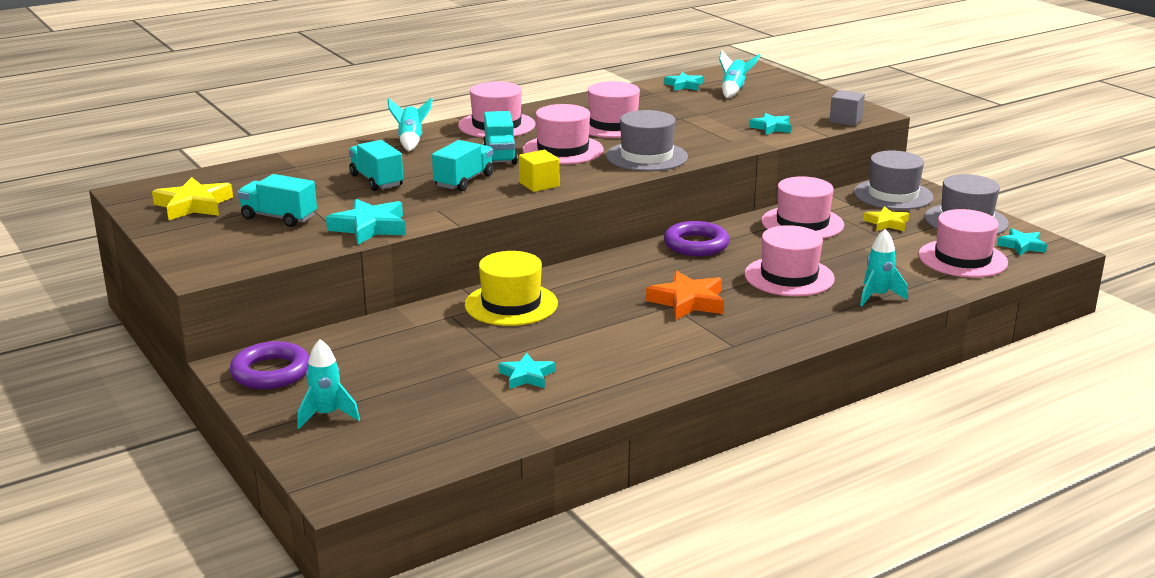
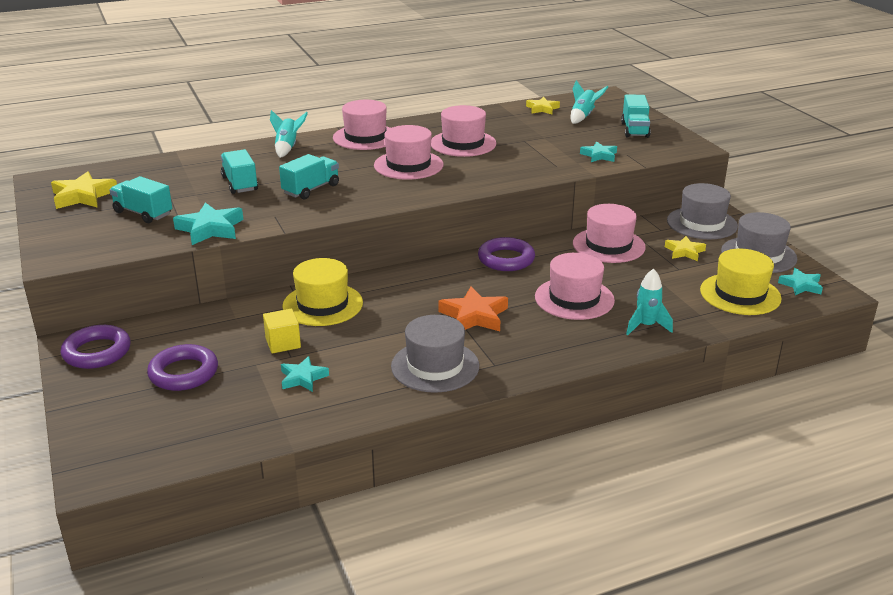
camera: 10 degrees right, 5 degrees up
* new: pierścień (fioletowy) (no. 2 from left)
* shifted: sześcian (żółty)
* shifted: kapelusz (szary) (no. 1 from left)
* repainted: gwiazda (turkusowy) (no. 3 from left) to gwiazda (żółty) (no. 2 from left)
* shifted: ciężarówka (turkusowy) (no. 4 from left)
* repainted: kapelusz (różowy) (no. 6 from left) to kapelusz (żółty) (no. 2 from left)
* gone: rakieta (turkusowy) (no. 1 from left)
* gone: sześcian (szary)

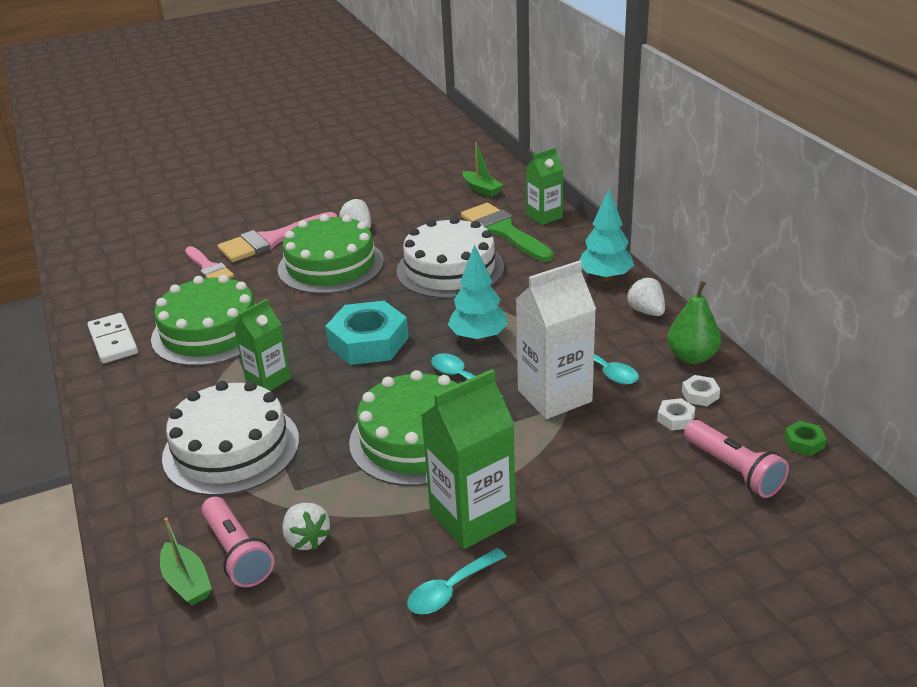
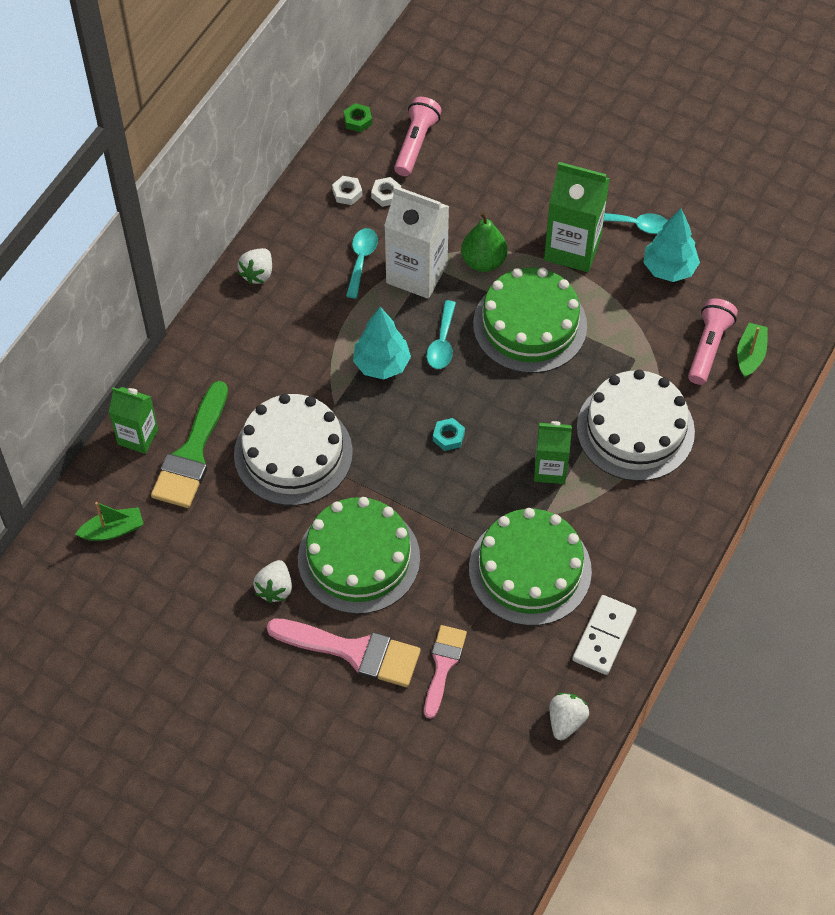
camera: 130 degrees left, 25 degrees up
* rotated: łódka (zielony) (no. 2 from left in the first image) 60 degrees clockwise
* scaled: nakrętka (turkusowy) x0.42
* shifted: gruszka (zielony)
* shifted: truskawka (biały) (no. 1 from left in the first image) to truskawka (biały) (no. 3 from left)
* shifted: drzewko (turkusowy) (no. 2 from left)

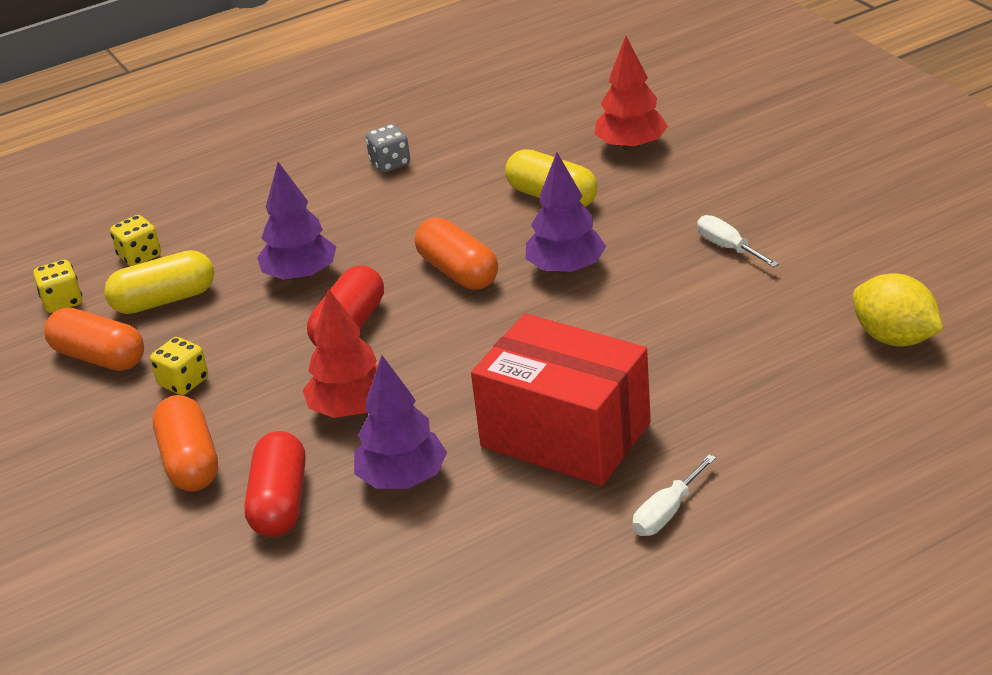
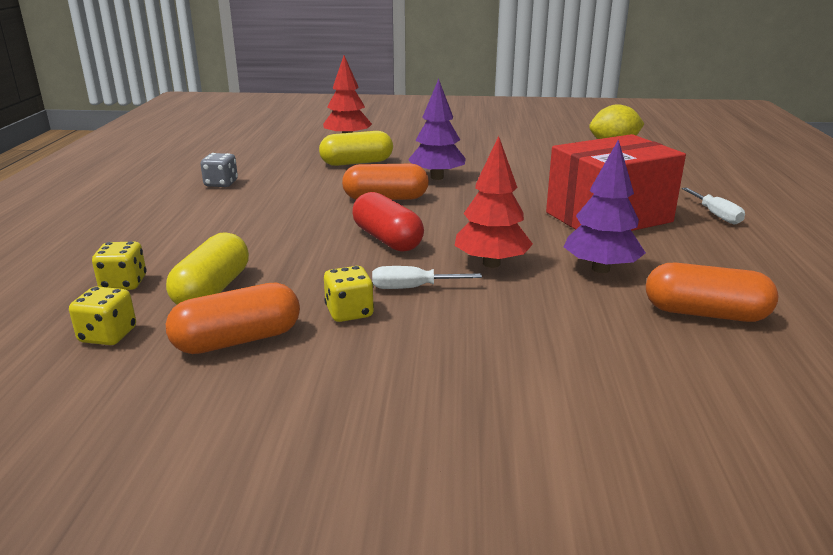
camera: 60 degrees left, 10 degrees down
* shifted: śrubokręt (biały) (no. 2 from left in the first image) to śrubokręt (biały) (no. 1 from left)
* shifted: kapsułka (pomarańczowy) (no. 2 from left in the first image) to kapsułka (pomarańczowy) (no. 3 from left)
* gone: kapsułka (czerwony) (no. 1 from left)
* gone: drzewko (fioletowy) (no. 1 from left)

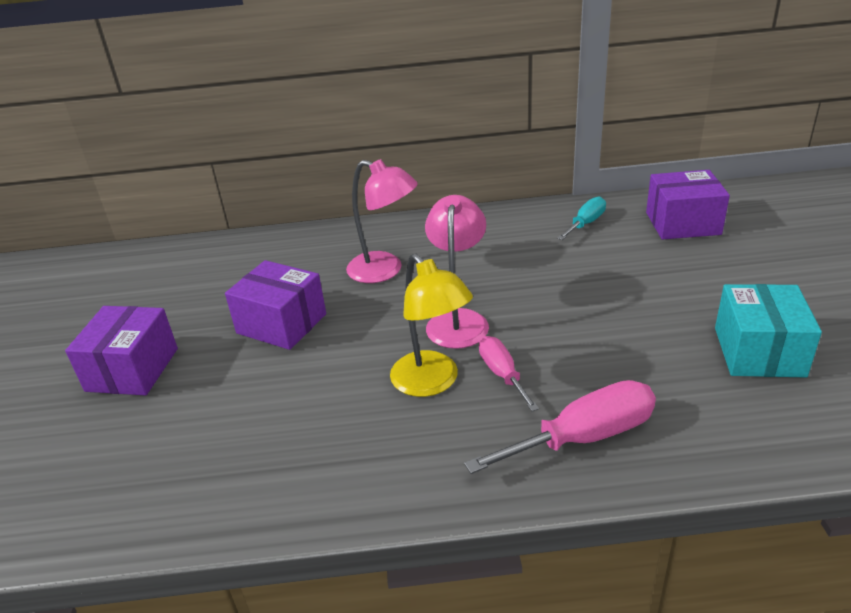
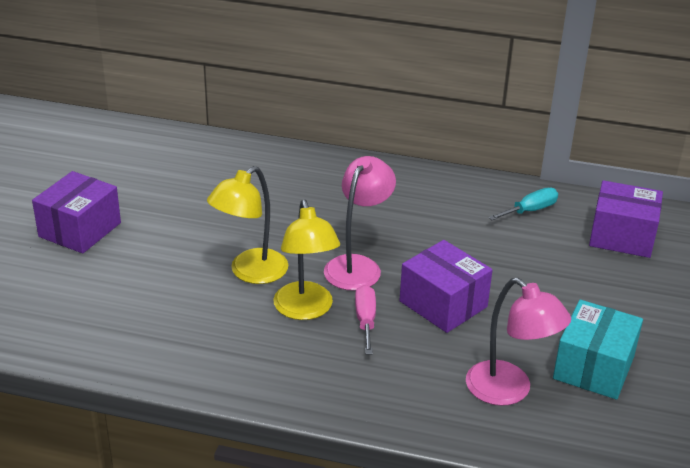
camera: 15 degrees right, 0 degrees up
* new: lampka (żółty) (no. 1 from left)
* shifted: pudełko (fioletowy) (no. 2 from left)
* shifted: lampka (różowy) (no. 1 from left in the first image) to lampka (różowy) (no. 2 from left)
* gone: śrubokręt (różowy) (no. 2 from left)

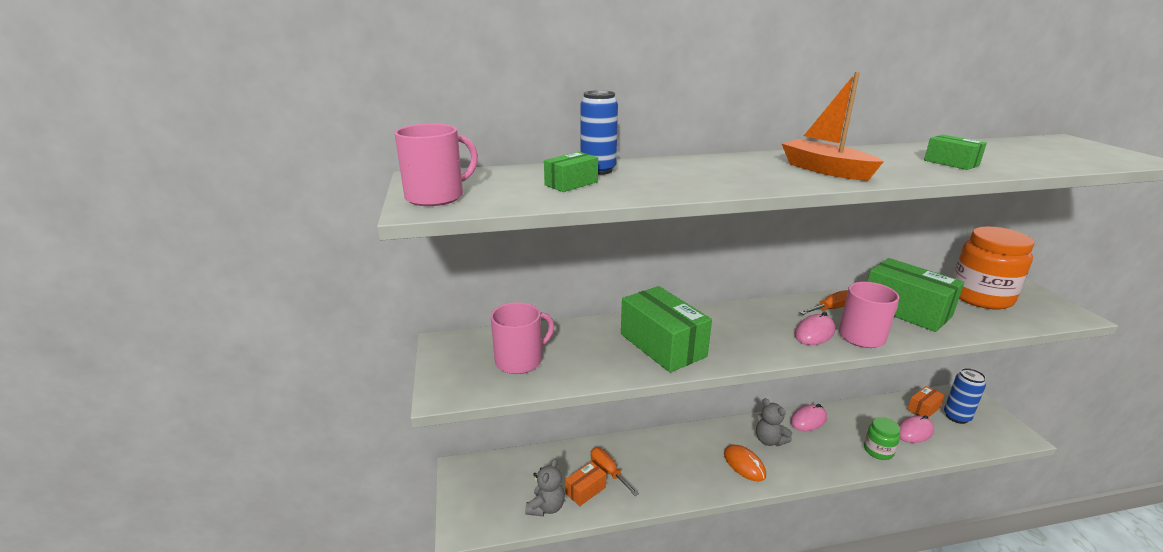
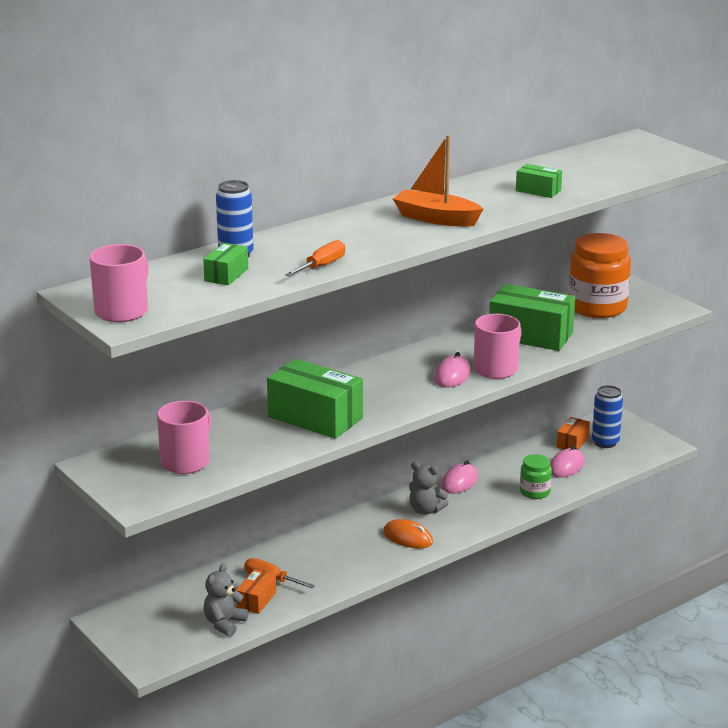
camera: 25 degrees left, 0 degrees up
* rotated: miś (szary) (no. 1 from left) 150 degrees counterclockwise
* shifted: śrubokręt (pomarańczowy) (no. 2 from left)

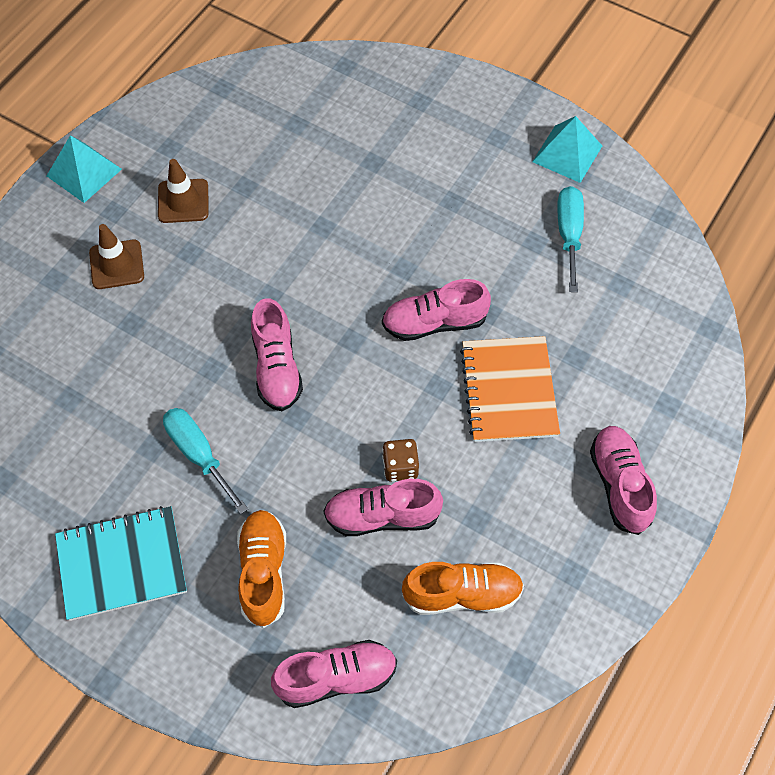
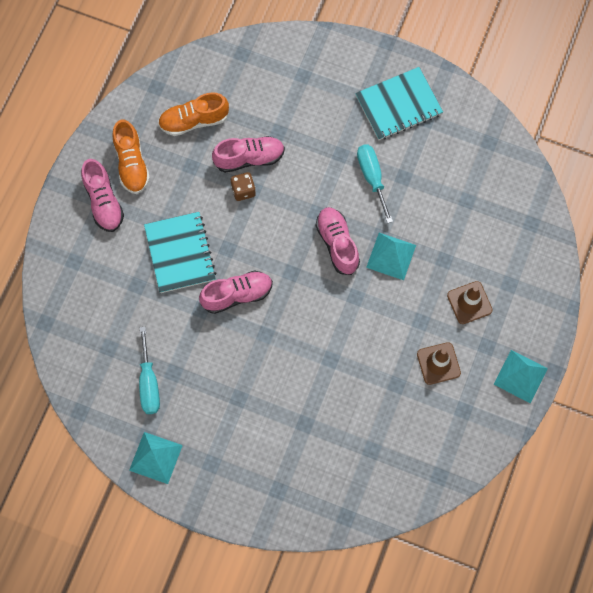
camera: 170 degrees right, 10 degrees up
* shifted: but (pomarańczowy) (no. 1 from left)
* repainted: zeszyt (pomarańczowy) to zeszyt (turkusowy) (no. 1 from left)
* rotated: śrubokręt (turkusowy) (no. 1 from left in the first image) 150 degrees counterclockwise
* new: piramida (turkusowy) (no. 2 from left)
* gone: but (różowy) (no. 2 from left)

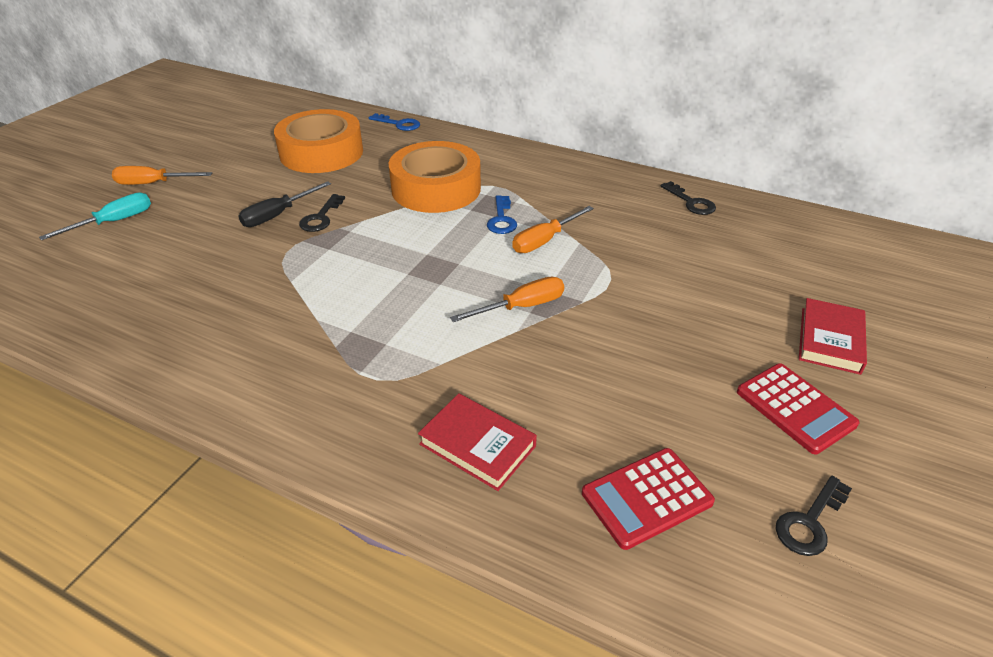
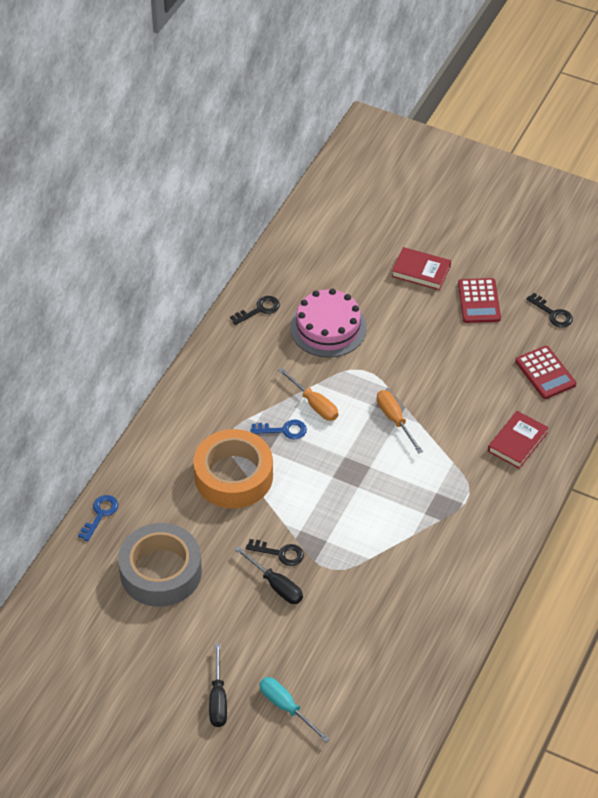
camera: 90 degrees left, 10 degrees up
* repainted: taśma klejąca (pomarańczowy) (no. 1 from left) to taśma klejąca (szary)
* repainted: śrubokręt (pomarańczowy) (no. 1 from left) to śrubokręt (czarny) (no. 1 from left)
* new: tort (różowy)
* rotated: kalkulator (czerwony) (no. 2 from left in the first image) 120 degrees clockwise

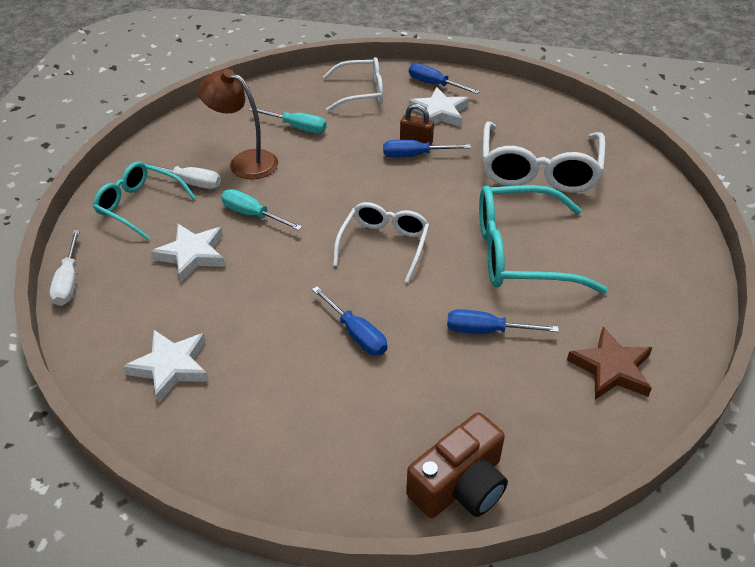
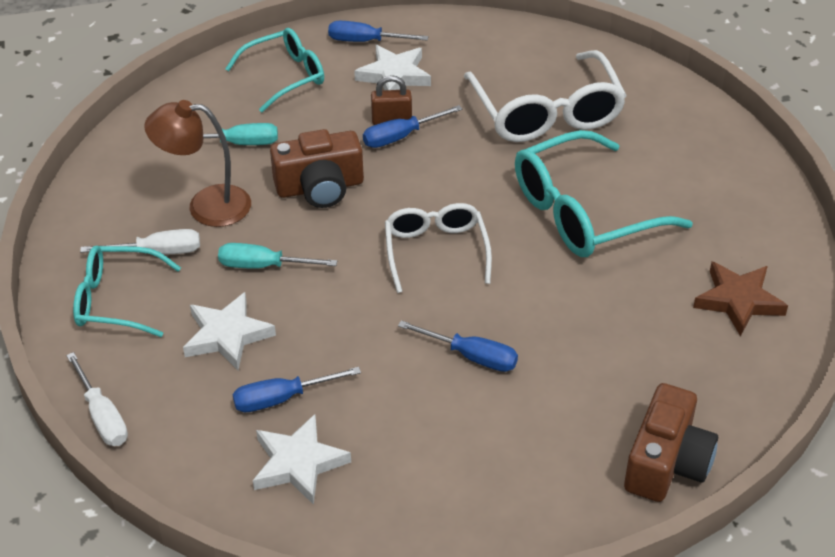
camera: 25 degrees left, 0 degrees up
* repainted: okulary (biały) (no. 1 from left) to okulary (turkusowy) (no. 2 from left)
* shifted: śrubokręt (niebieski) (no. 4 from left in the first image) to śrubokręt (niebieski) (no. 1 from left)
* new: aparat fotograficzny (brązowy) (no. 1 from left)

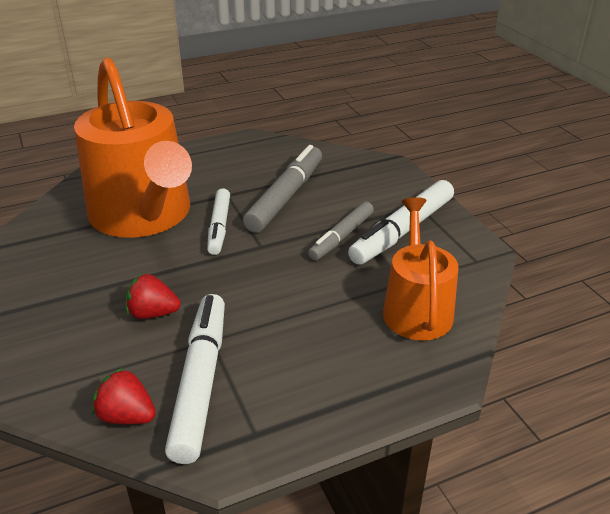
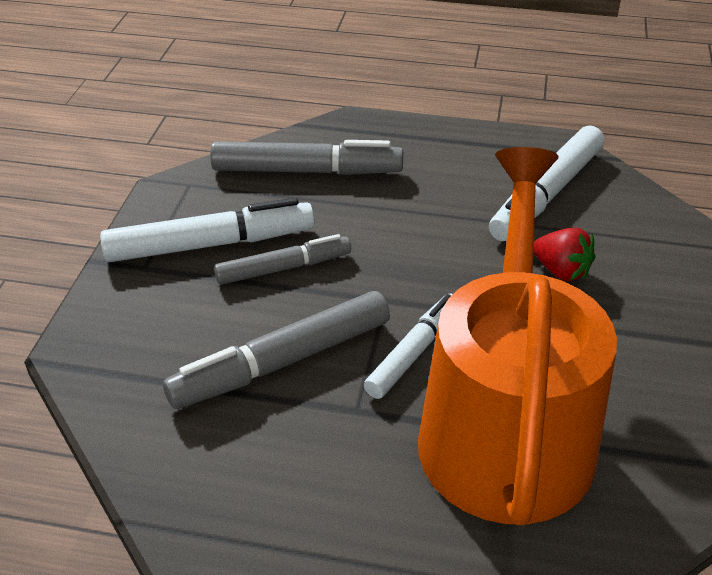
camera: 145 degrees left, 5 degrees up
* swapped: konewka (pomarańczowy) (no. 2 from left) to flamaster (szary) (no. 3 from left)
* gone: truskawka (czerwony) (no. 1 from left)

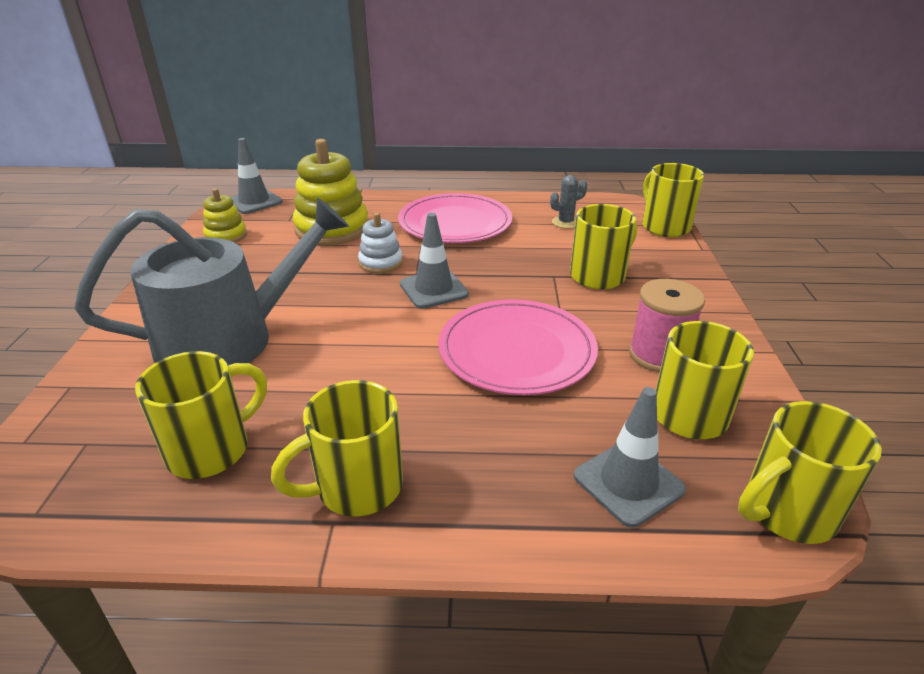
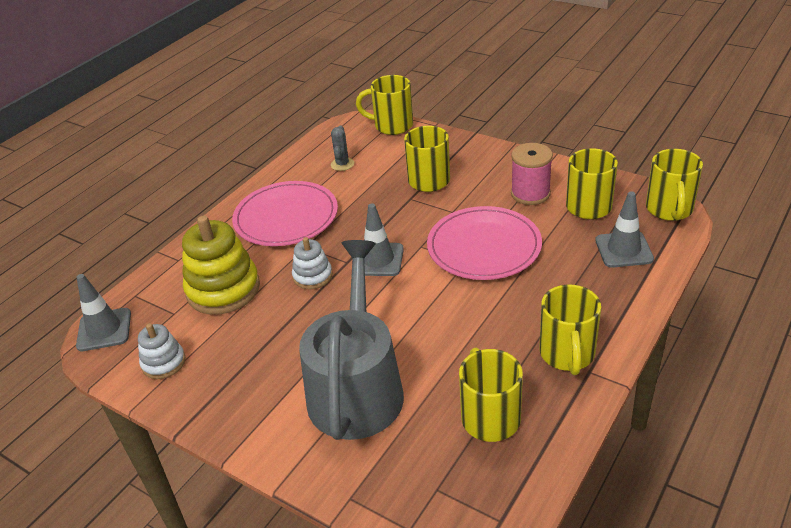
camera: 55 degrees left, 5 degrees up
* repainted: zabawka nakładanka (żółty) (no. 1 from left) to zabawka nakładanka (biały) (no. 1 from left)

